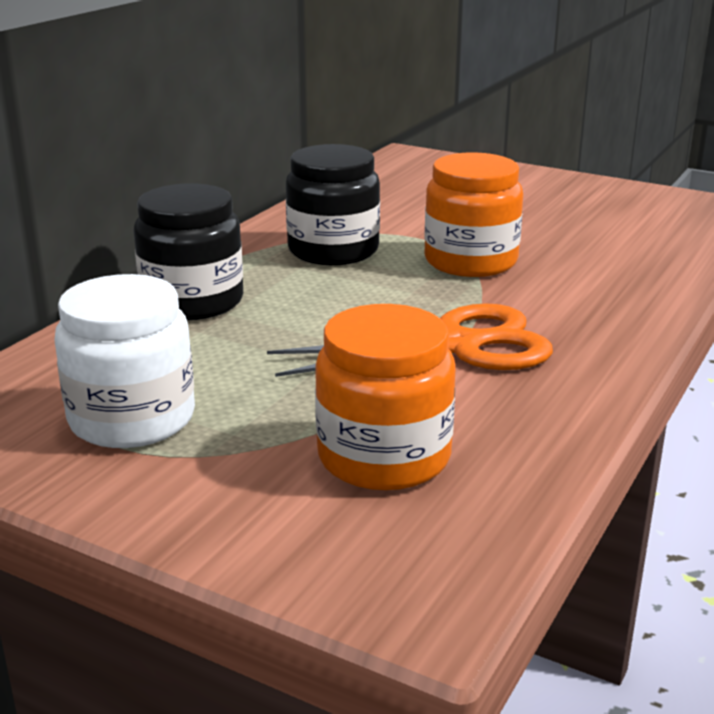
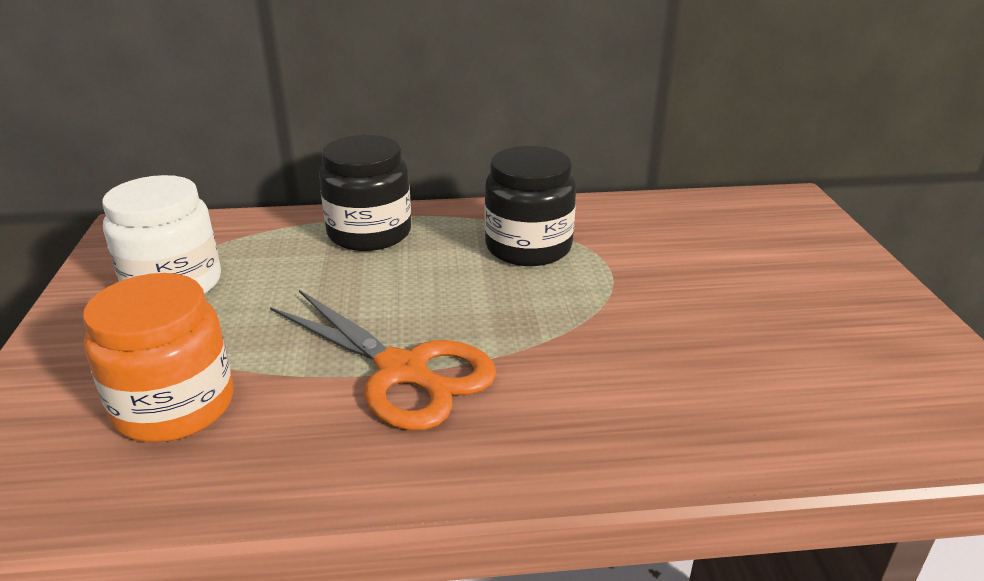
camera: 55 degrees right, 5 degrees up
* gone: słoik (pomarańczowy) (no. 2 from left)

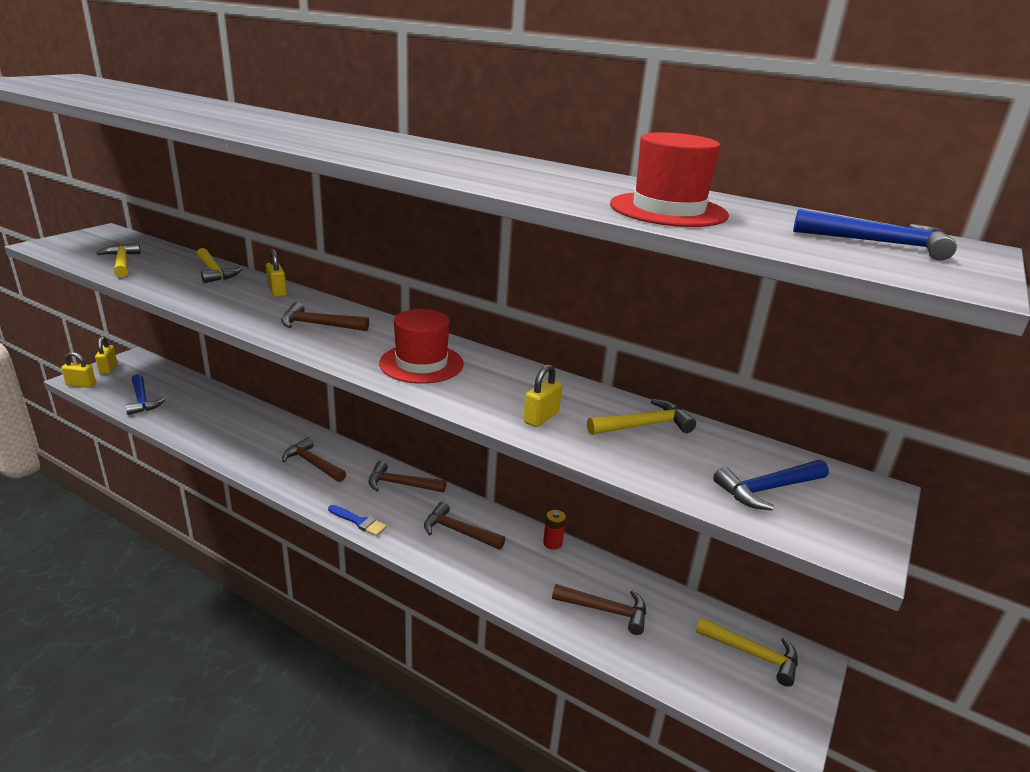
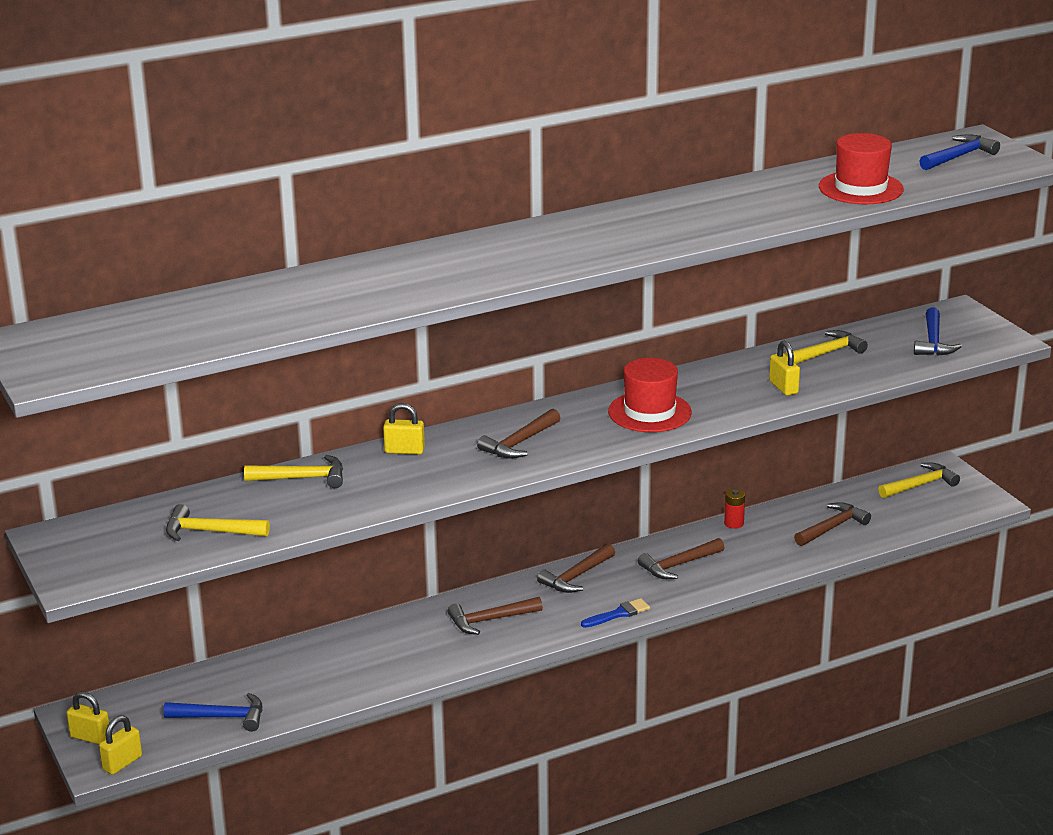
camera: 55 degrees left, 0 degrees up
* rotated: młotek (żółty) (no. 3 from left) 45 degrees clockwise

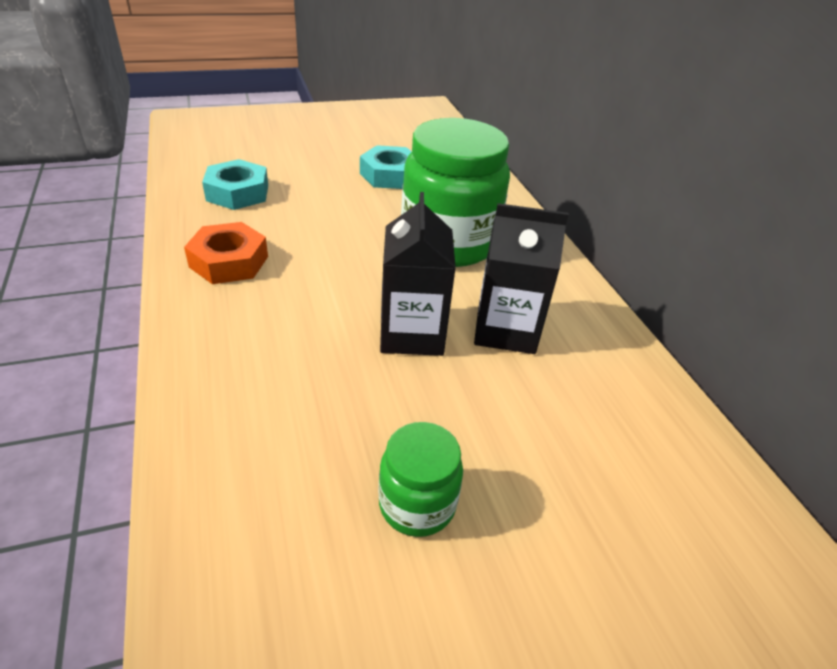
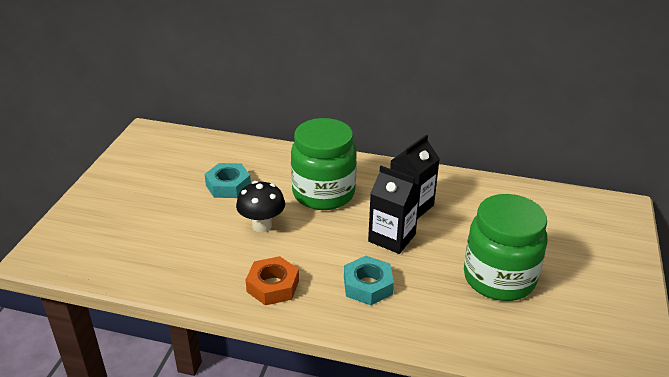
camera: 55 degrees left, 5 degrees down
* new: grzyb (czarny)
* shifted: nakrętka (turkusowy) (no. 1 from left in the first image) to nakrętka (turkusowy) (no. 2 from left)
* scaled: słoik (zielony) (no. 1 from left in the first image) x2.00

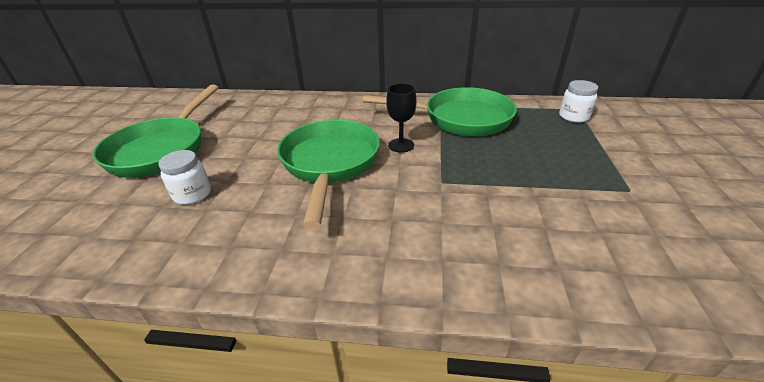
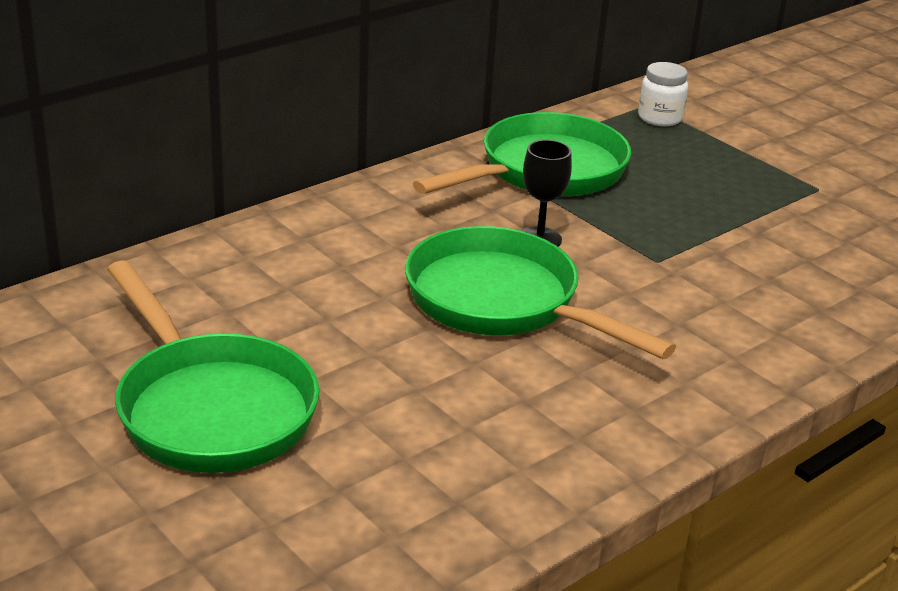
camera: 50 degrees left, 5 degrees down
* gone: słoik (biały) (no. 1 from left)

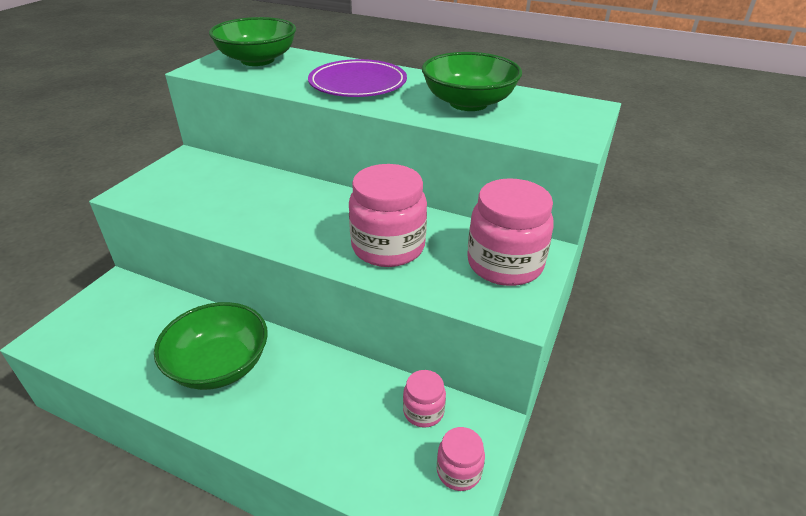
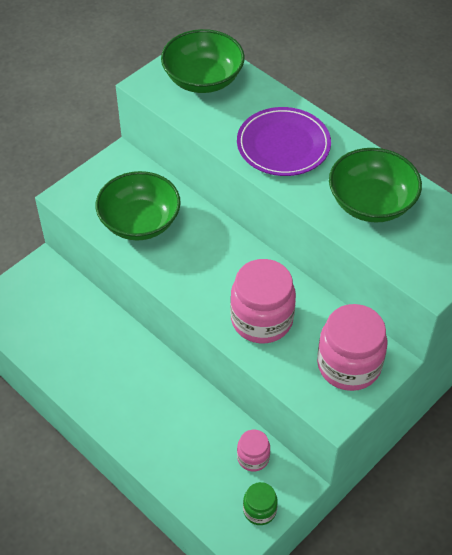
camera: 20 degrees right, 15 degrees up
* shifted: miska (zielony) (no. 1 from left)
* repainted: słoik (różowy) (no. 3 from left) to słoik (zielony)

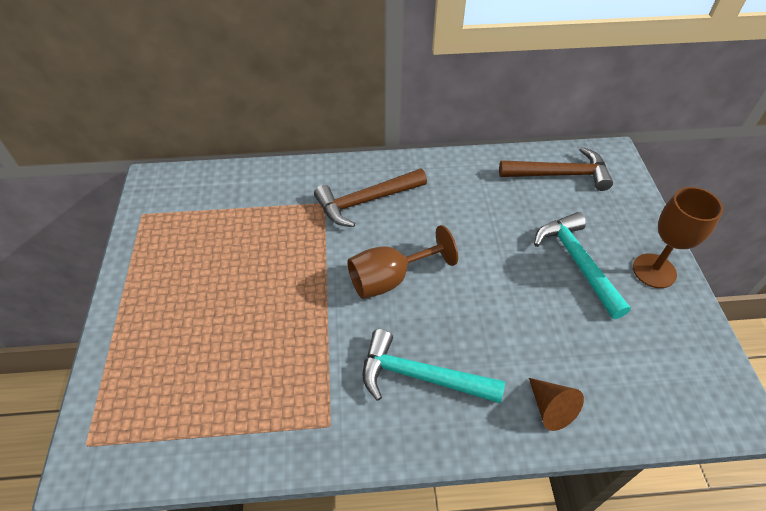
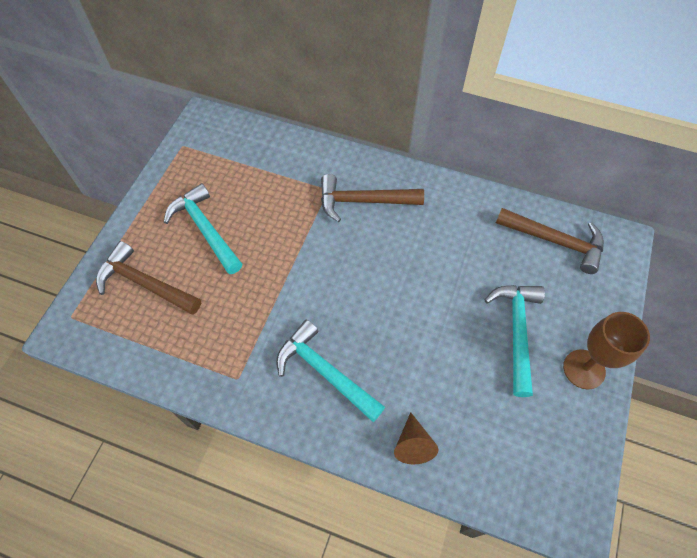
camera: 25 degrees right, 10 degrees up
* new: młotek (brązowy) (no. 1 from left)
* new: młotek (turkusowy) (no. 1 from left)
* gone: kielich (brązowy) (no. 1 from left)

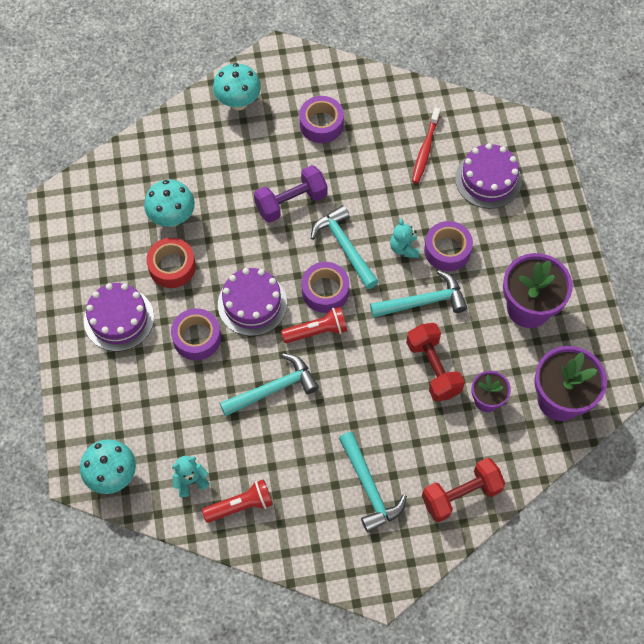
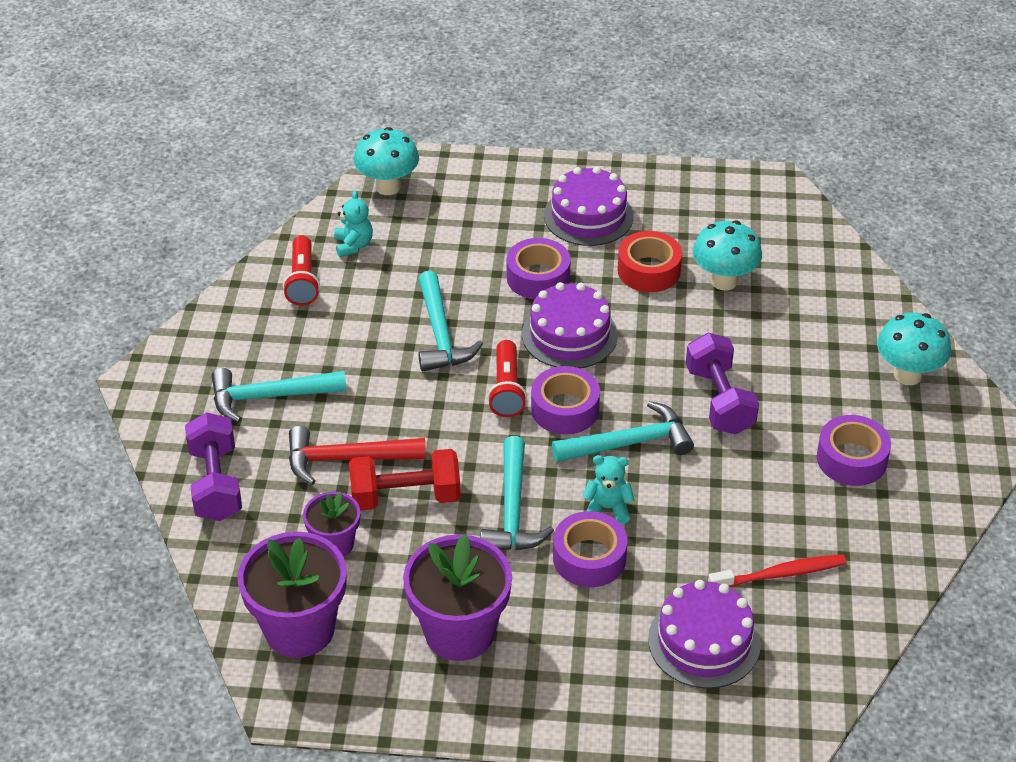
camera: 105 degrees right, 20 degrees down
* repainted: hantel (czerwony) (no. 2 from left) to hantel (fioletowy) (no. 1 from left)
* new: młotek (czerwony)
* rotated: szczoteczka do zębów (czerwony) 135 degrees clockwise

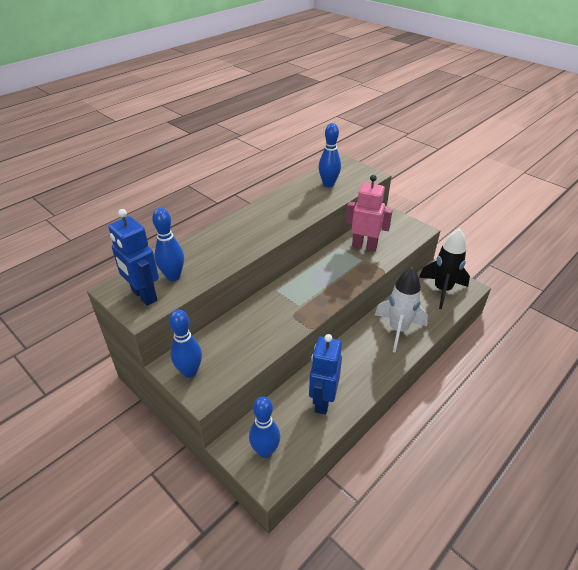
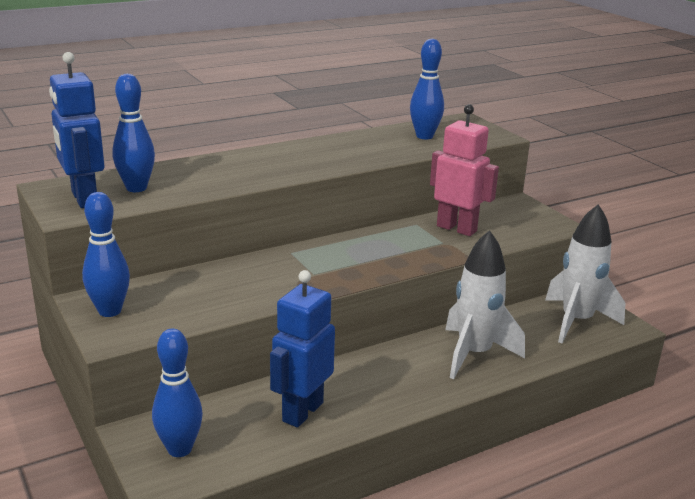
camera: 15 degrees right, 15 degrees down
* repainted: rakieta (czarny) to rakieta (biały) (no. 2 from left)

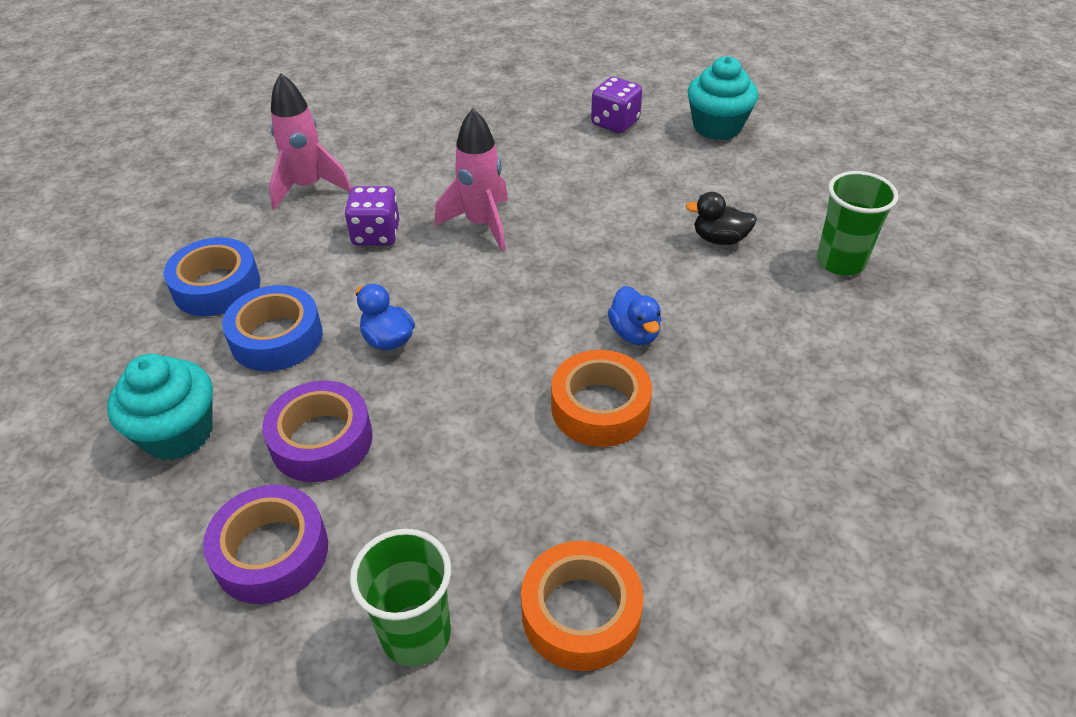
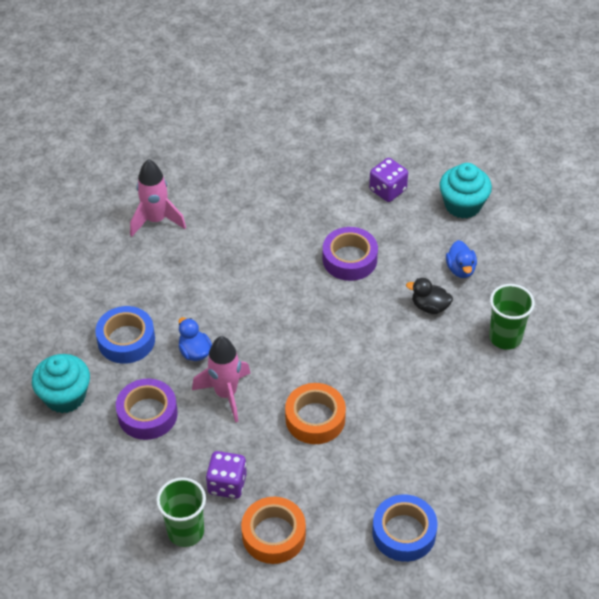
camera: 10 degrees right, 5 degrees up
* shifted: rakieta (różowy) (no. 2 from left)
* shifted: kostka do gry (fioletowy) (no. 1 from left)
* shifted: taśma klejąca (fioletowy) (no. 1 from left in the first image) to taśma klejąca (fioletowy) (no. 2 from left)
* shifted: taśma klejąca (niebieski) (no. 1 from left in the first image) to taśma klejąca (niebieski) (no. 2 from left)
* shifted: kaczka (niebieski) (no. 2 from left)

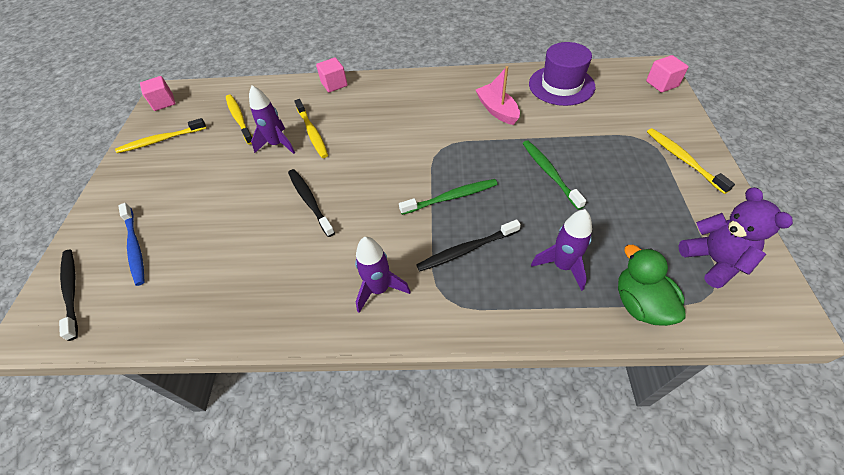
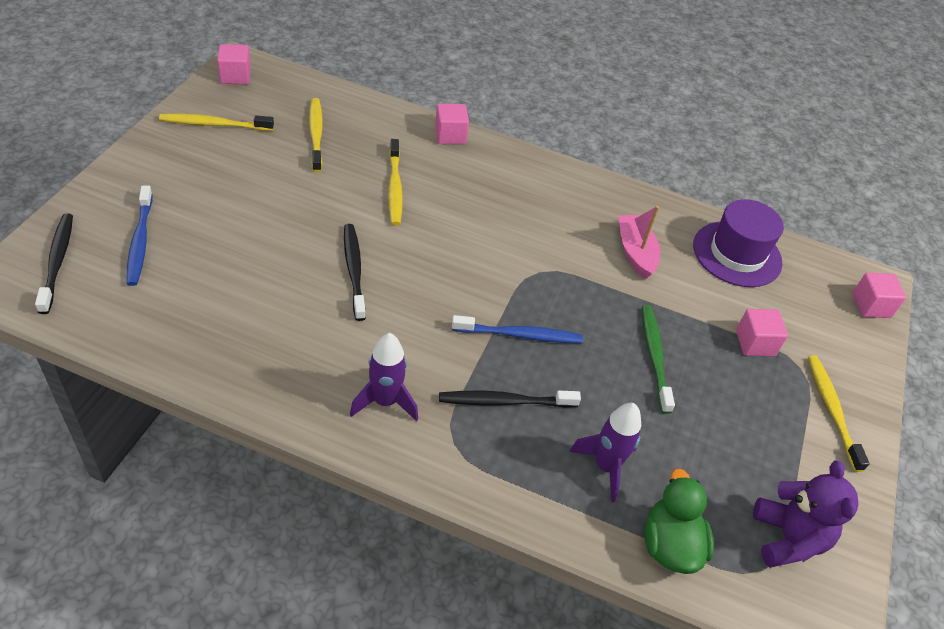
camera: 10 degrees right, 5 degrees down
* repainted: szczoteczka do zębów (zielony) (no. 1 from left) to szczoteczka do zębów (niebieski) (no. 2 from left)
* new: sześcian (różowy) (no. 3 from left)
* gone: rakieta (fioletowy) (no. 1 from left)

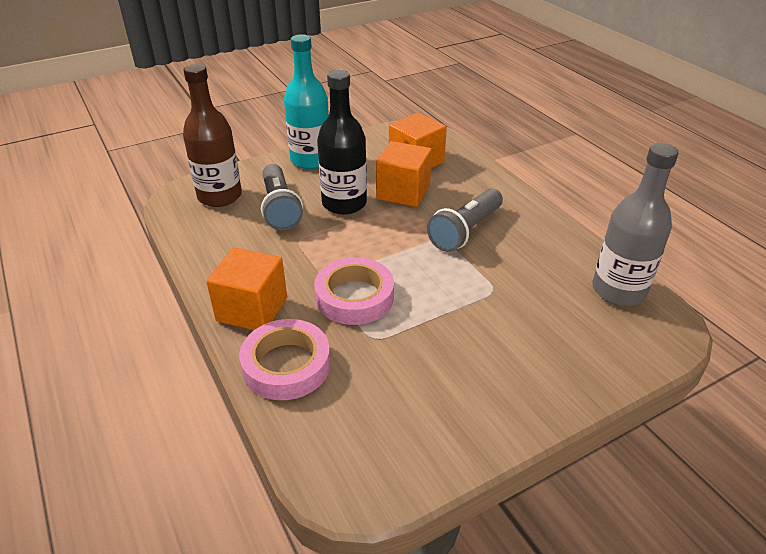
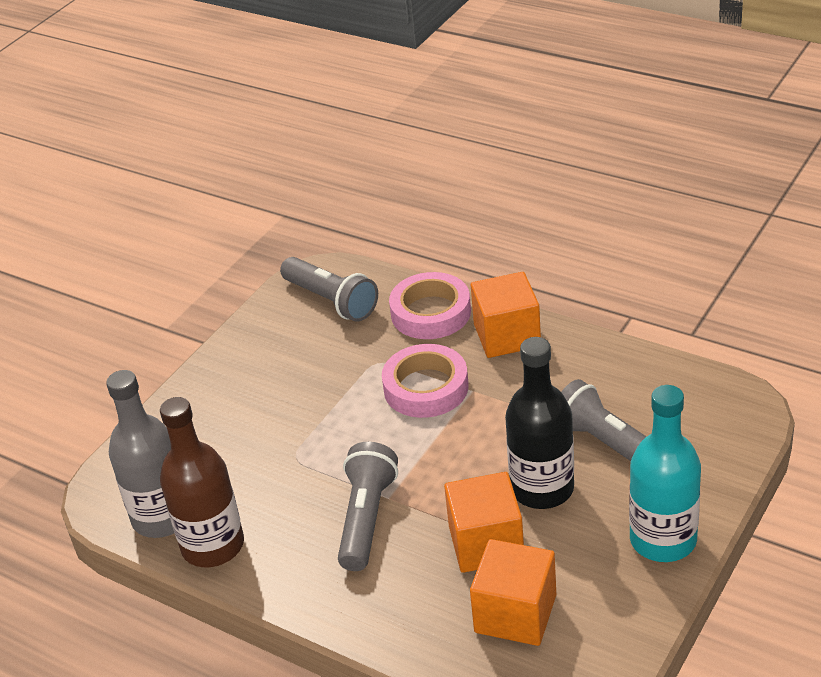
camera: 155 degrees right, 0 degrees up
* shifted: butelka (brązowy)
* new: latarka (szary) (no. 1 from left)

